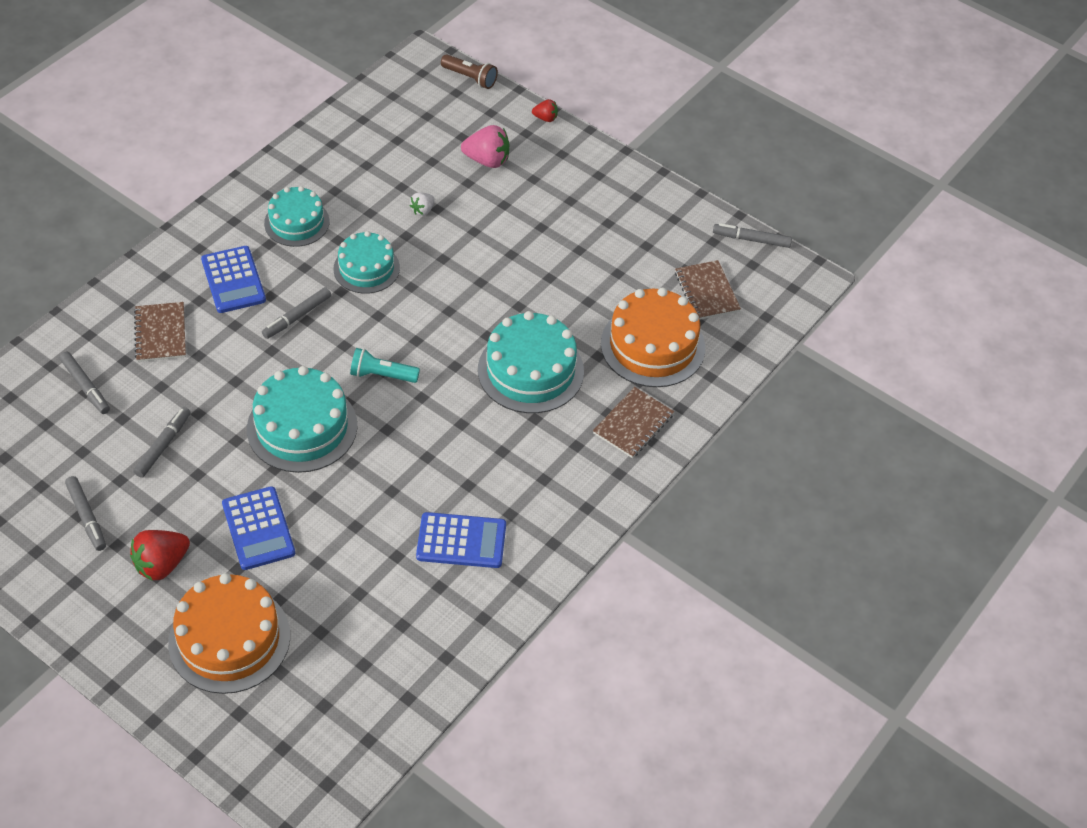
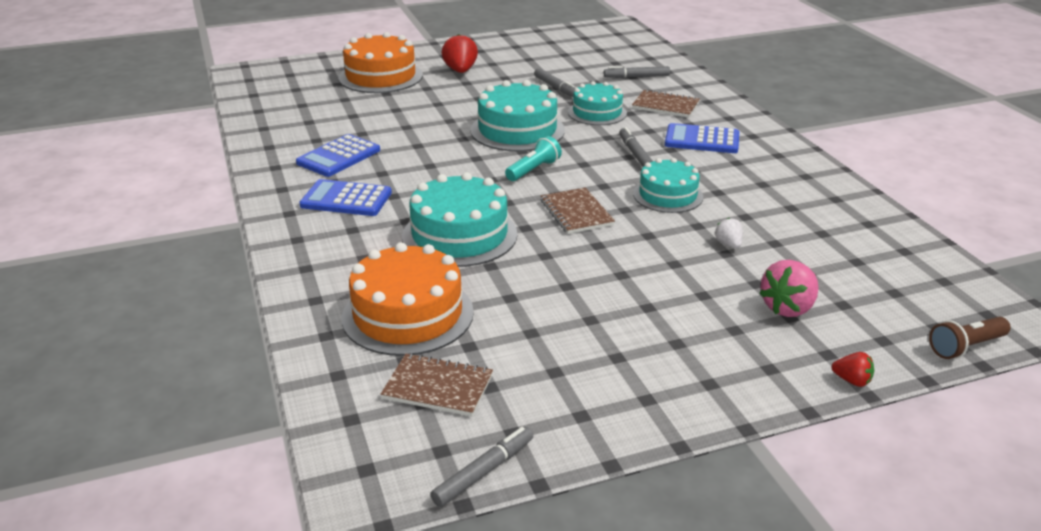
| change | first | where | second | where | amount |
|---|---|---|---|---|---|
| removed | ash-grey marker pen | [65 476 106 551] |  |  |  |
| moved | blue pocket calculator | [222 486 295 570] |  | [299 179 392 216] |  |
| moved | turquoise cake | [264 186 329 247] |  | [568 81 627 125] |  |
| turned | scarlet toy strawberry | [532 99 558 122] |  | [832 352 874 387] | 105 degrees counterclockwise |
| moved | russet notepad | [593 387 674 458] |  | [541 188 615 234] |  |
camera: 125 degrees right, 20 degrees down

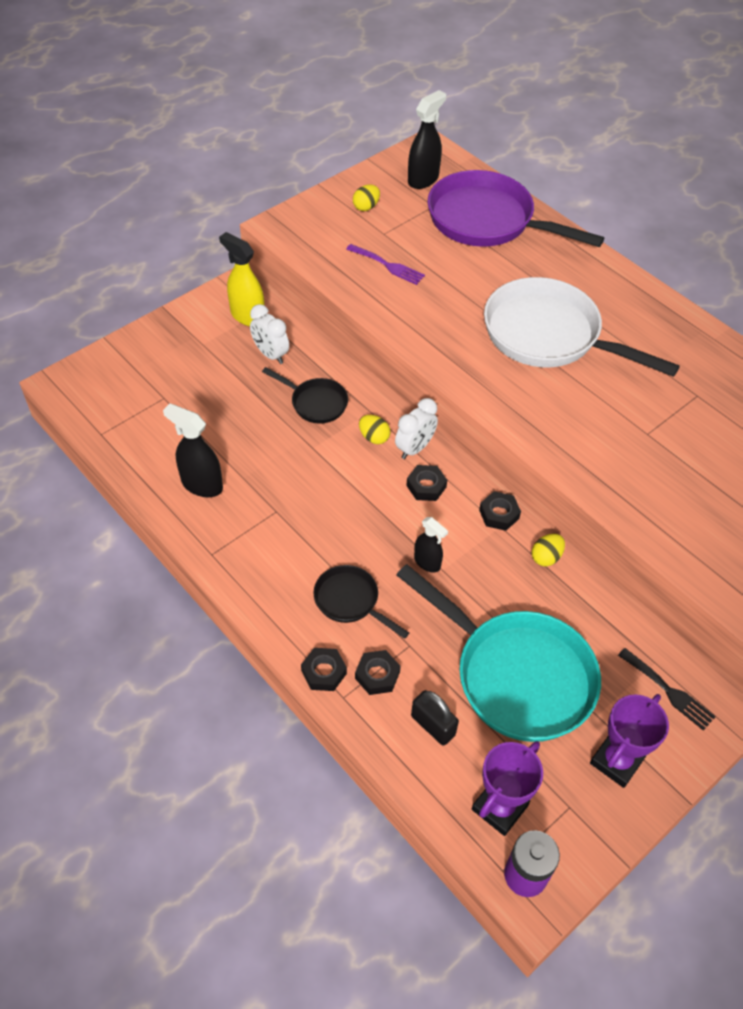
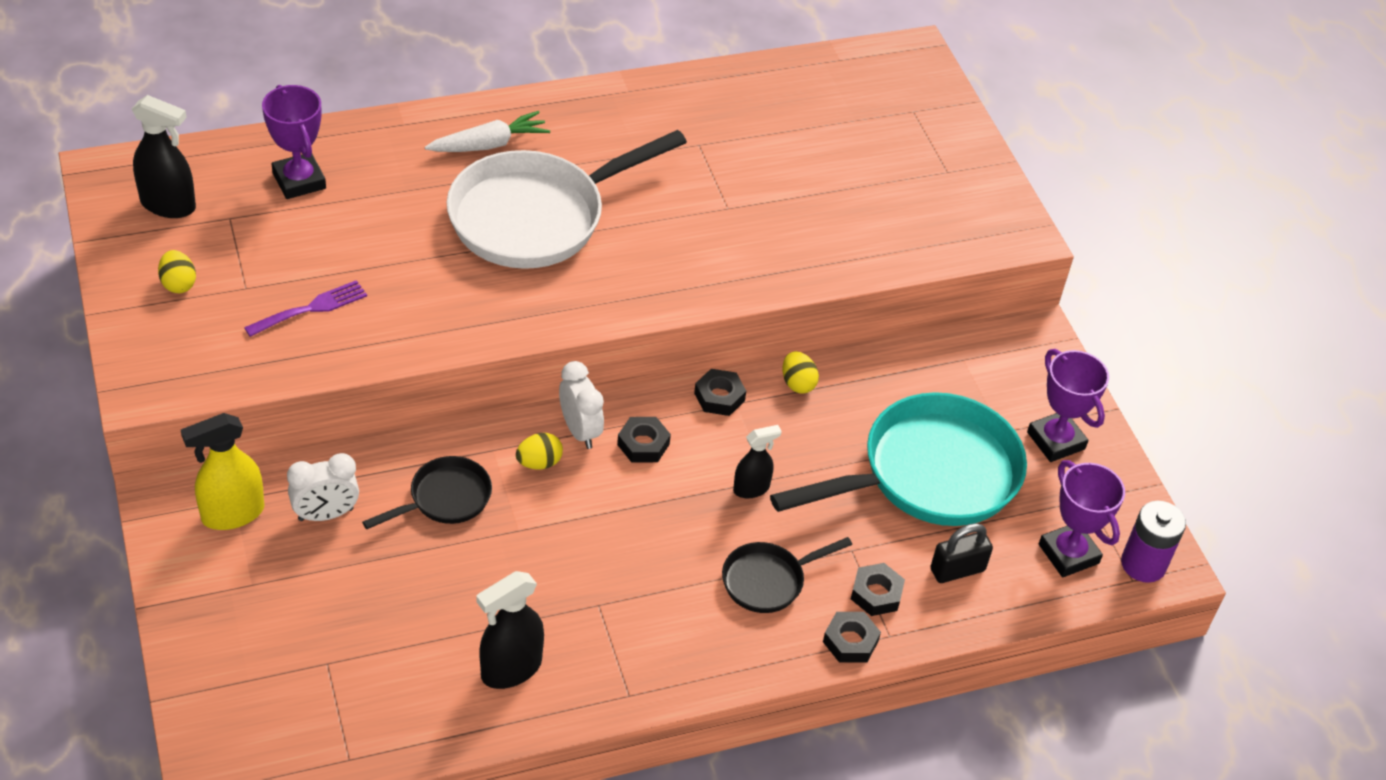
| change | first | where | second | where | amount |
|---|---|---|---|---|---|
| turned | black spray bottle | [408 90 446 189] |  | [132 95 196 218] | 135 degrees clockwise |
| replaced | violet pan | [427 170 604 247] | violet prize cup | [262 85 326 199] |  |
| removed | black table fork | [618 648 716 731] |  |  |  |
| added |  |  | snow-white root vegetable | [425 111 550 152] |  |
camera: 70 degrees left, 5 degrees down

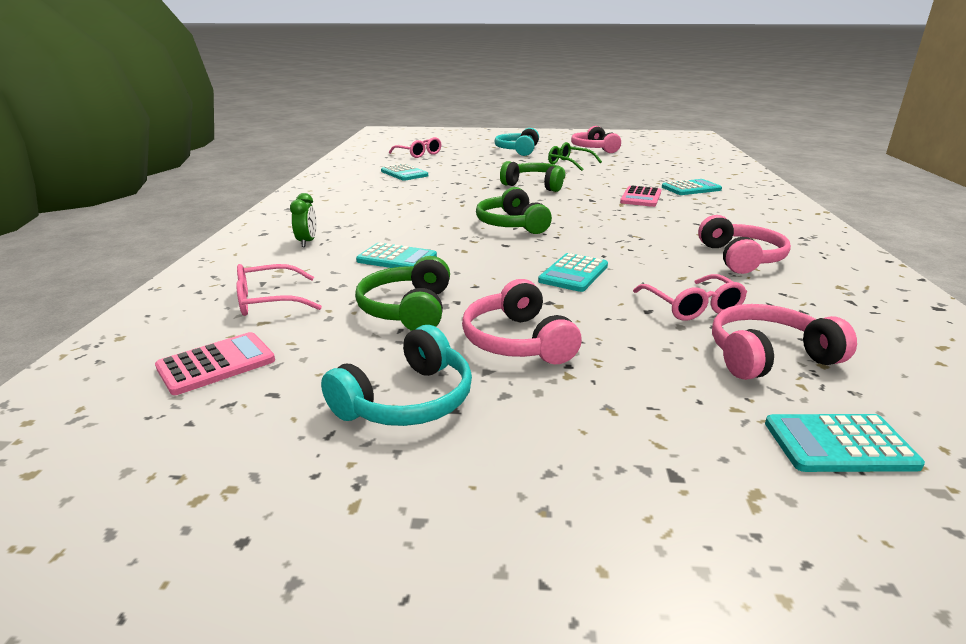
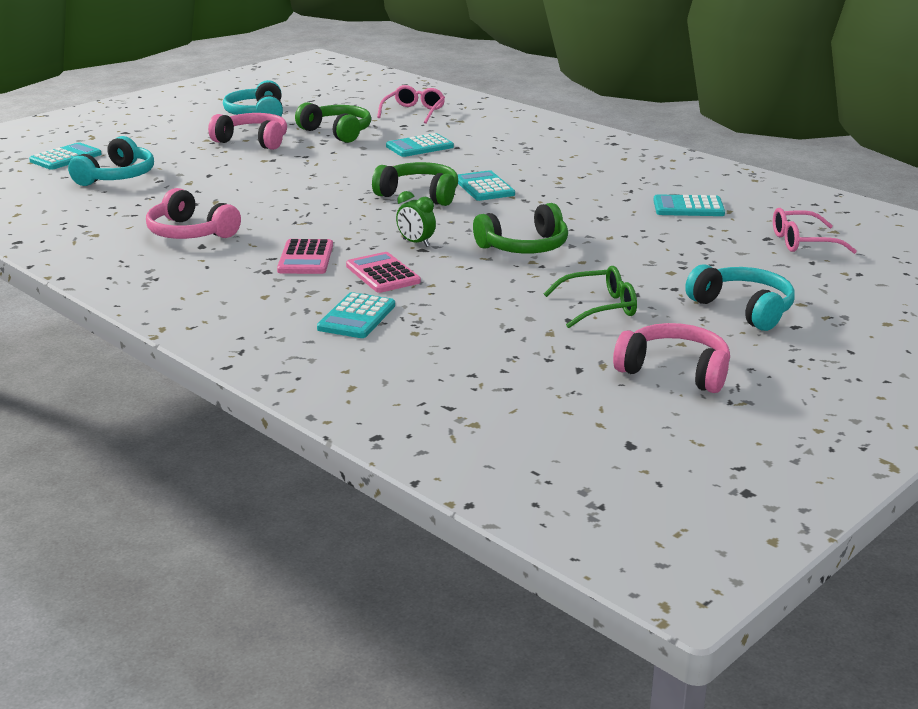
| change | first | where | second | where | amount |
|---|---|---|---|---|---|
| moved | pink pocket calculator | [155 332 275 395] |  | [277 239 333 274] |  |
| moved | leaf-green clock | [290 193 317 247] |  | [396 191 436 247] |  |
| moved | turquoise pocket calculator | [538 253 608 292] |  | [458 170 515 201] |  |
| removed | pink glasses | [633 274 747 321] |  |  |  |
| recoloured | pink over-ear headphones | [712 304 857 380] | turquoise over-ear headphones | [68 136 154 186] |  |
camera: 130 degrees right, 0 degrees up

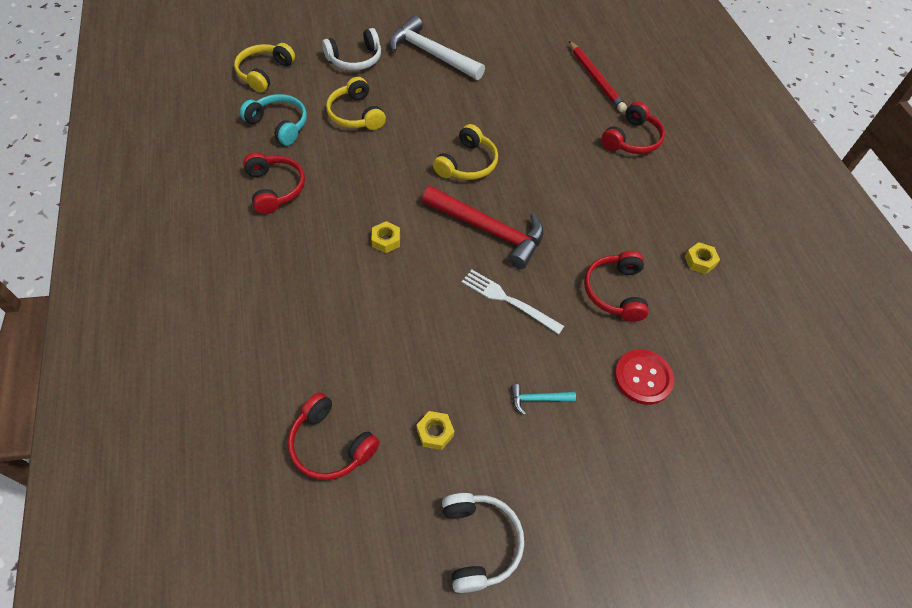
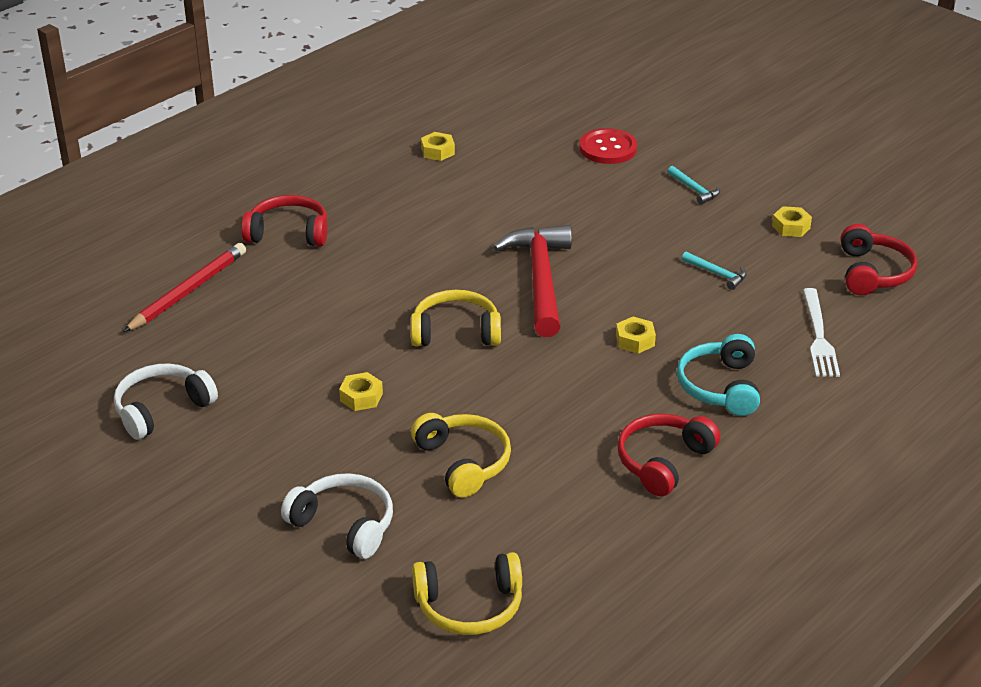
| change | first | where | second | where | amount |
|---|---|---|---|---|---|
| moved | turquoise over-ear headphones | [240 94 307 145] |  | [677 334 760 416] |  |
| turned | bright yellow over-ear headphones | [326 77 386 130] |  | [411 413 511 497] | 60 degrees counterclockwise |
| removed | snow-white carpenter's hammer | [389 16 485 80] |  |  |  |
| moved | snow-white over-ear headphones | [442 493 524 593] |  | [114 363 218 440] |  |
| moved | snow-white table fork | [462 270 564 334] |  | [803 288 840 377] |  |
| removed | scarlet over-ear headphones | [584 251 649 322] |  |  |  |
| added |  |  | bright yellow nut | [339 372 383 411] |  |
| added |  |  | turquoise carpenter's hammer | [681 251 747 290] |  |
camera: 120 degrees left, 20 degrees down

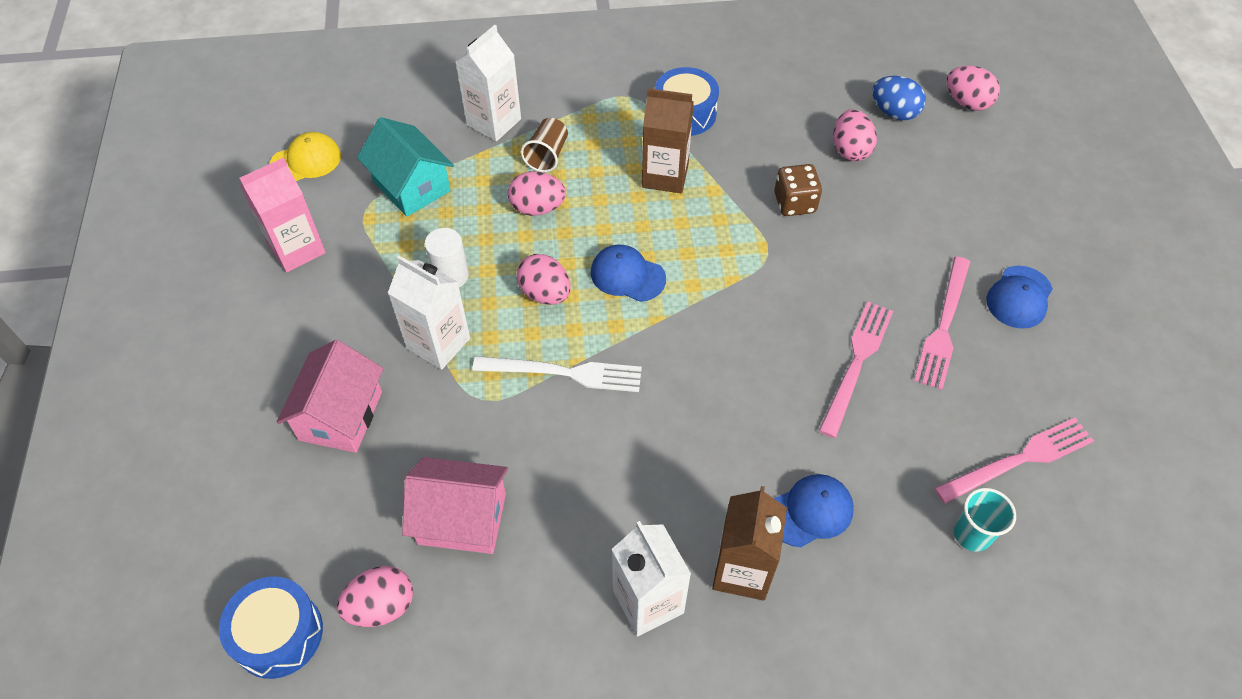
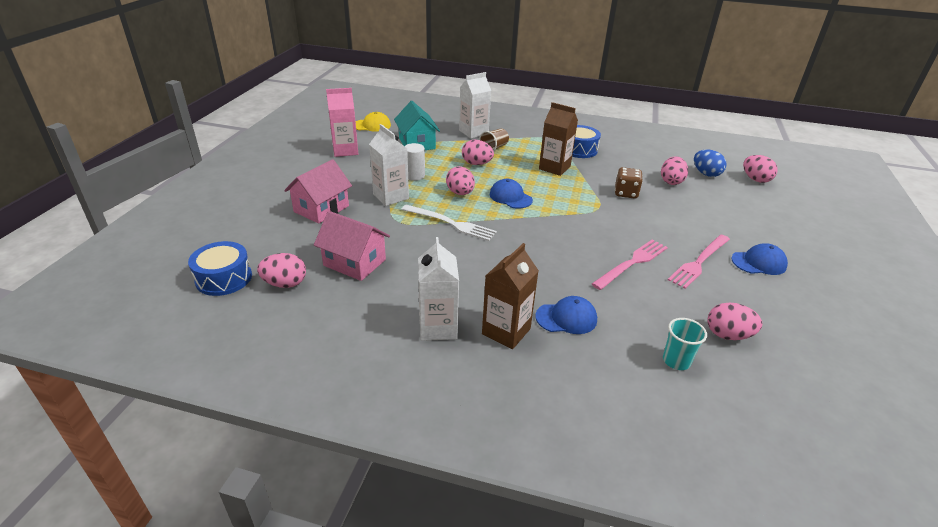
| change | first | where | second | where | amount |
|---|---|---|---|---|---|
| replaced | pink table fork | [934 418 1094 504] | pink toy egg | [708 302 762 340] |  |
| turned | blue cap | [986 266 1053 329] |  | [731 243 788 275] | 150 degrees counterclockwise |
camera: 20 degrees right, 20 degrees down

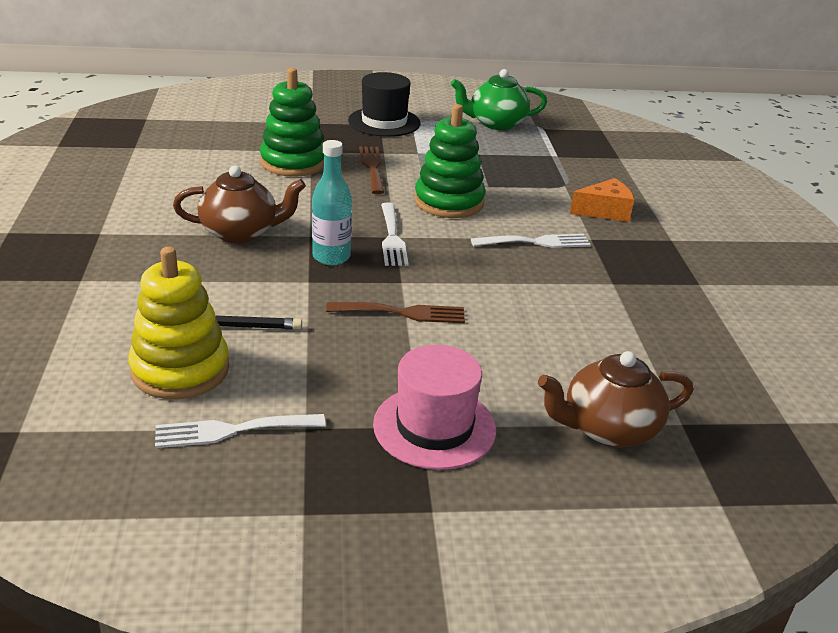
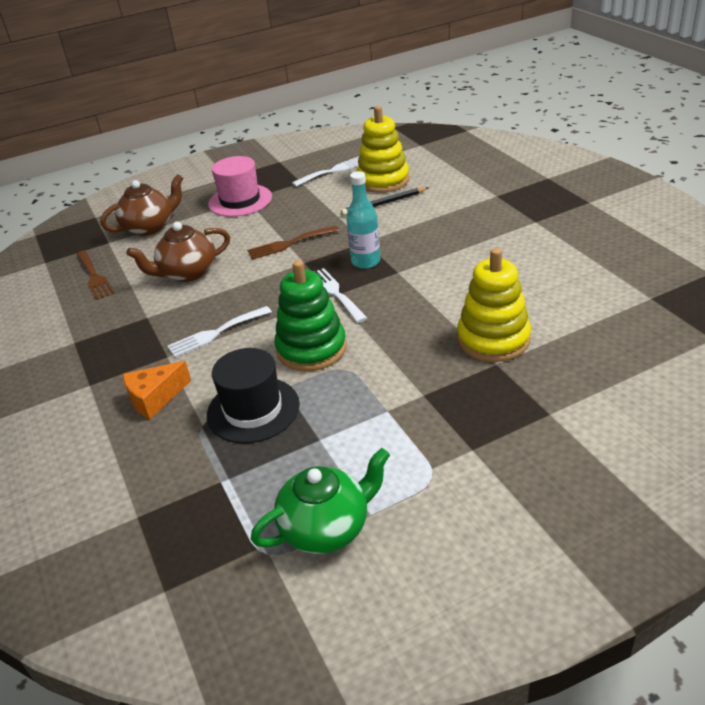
| change | first | where | second | where | amount |
|---|---|---|---|---|---|
| moved | russet china teapot | [173 166 306 243] |  | [127 222 230 282] |  |
| recoloured | leaf-green ring stacker | [260 68 324 177] | bright yellow ring stacker | [457 248 531 362] |  |
| moved | black tall hat | [348 72 421 137] |  | [207 348 300 443] |  |
| moved | russet table fork | [359 147 384 194] |  | [76 250 114 300] |  |
camera: 165 degrees right, 5 degrees up

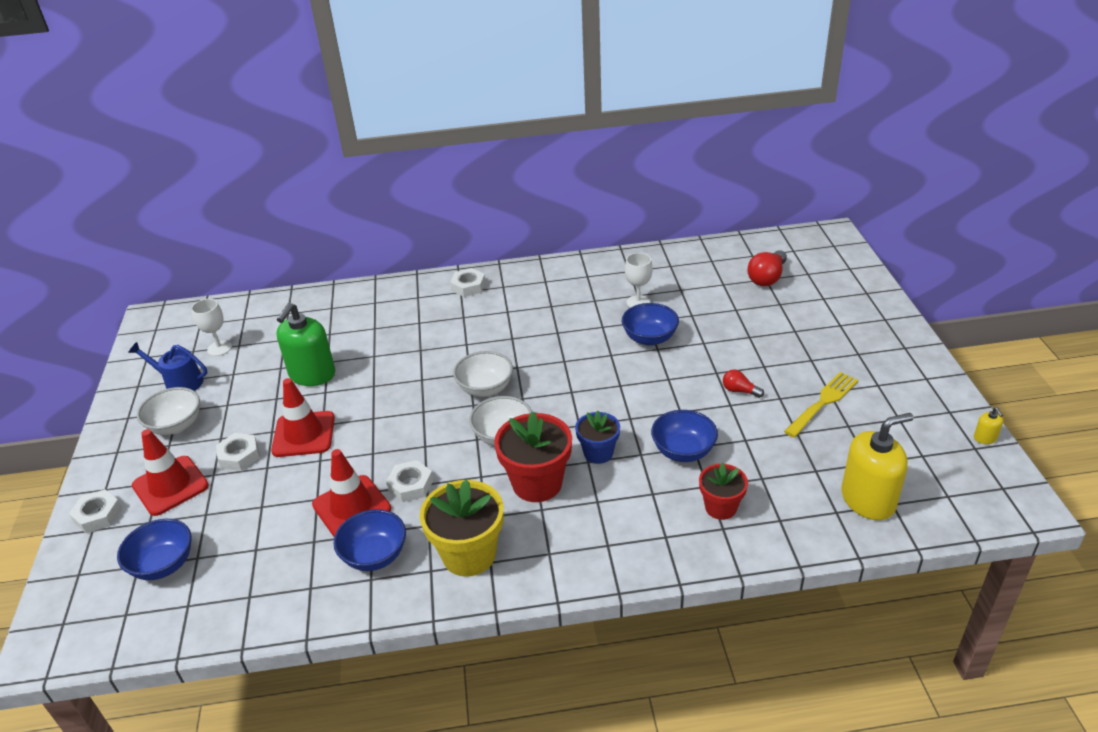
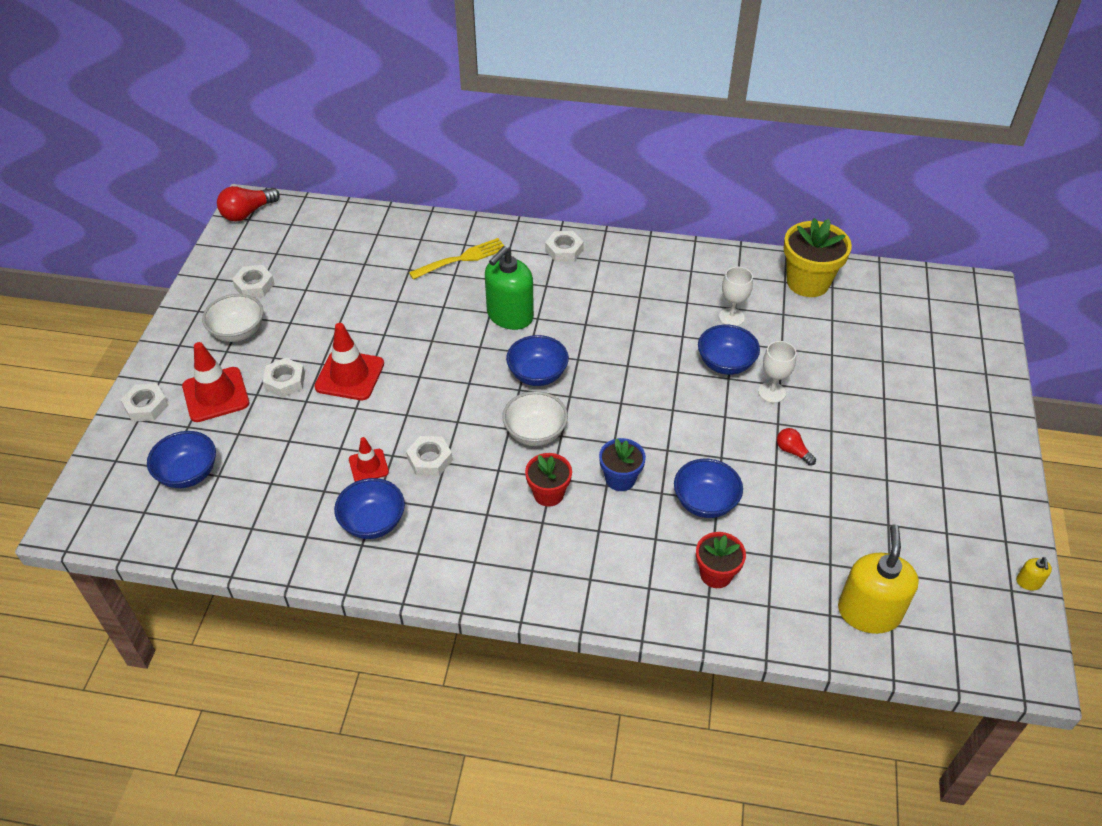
| change | first | where | second | where | amount |
|---|---|---|---|---|---|
| replaced | blue sprinkling can | [128 342 207 391] | snow-white nut | [232 265 275 297] |  |
| moved | snow-white chalice | [191 299 232 356] |  | [758 341 797 403] |  |
| moved | leaf-green pump bottle | [276 303 335 386] |  | [485 246 534 330] |  |
| resized | scarlet road cone | [312 449 391 537] |  | [349 437 389 482] | x0.57 |
| moved | bright yellow flower pot | [420 479 504 577] |  | [784 218 852 297] |  |
| recoloured | snow-white bowl | [453 351 513 397] | blue bowl | [506 335 569 386] |  |
| resized | scarlet flower pot | [494 412 572 502] |  | [525 453 572 507] | x0.60 |
| moved | scarlet light bulb | [747 250 787 286] |  | [217 186 280 221] |  |
| moved | bright yellow table fork | [784 372 858 438] |  | [409 238 504 280] |  |
| turned | bright yellow pump bottle | [841 413 914 520] |  | [838 524 919 634] | 75 degrees counterclockwise |
camera: 15 degrees right, 10 degrees up

